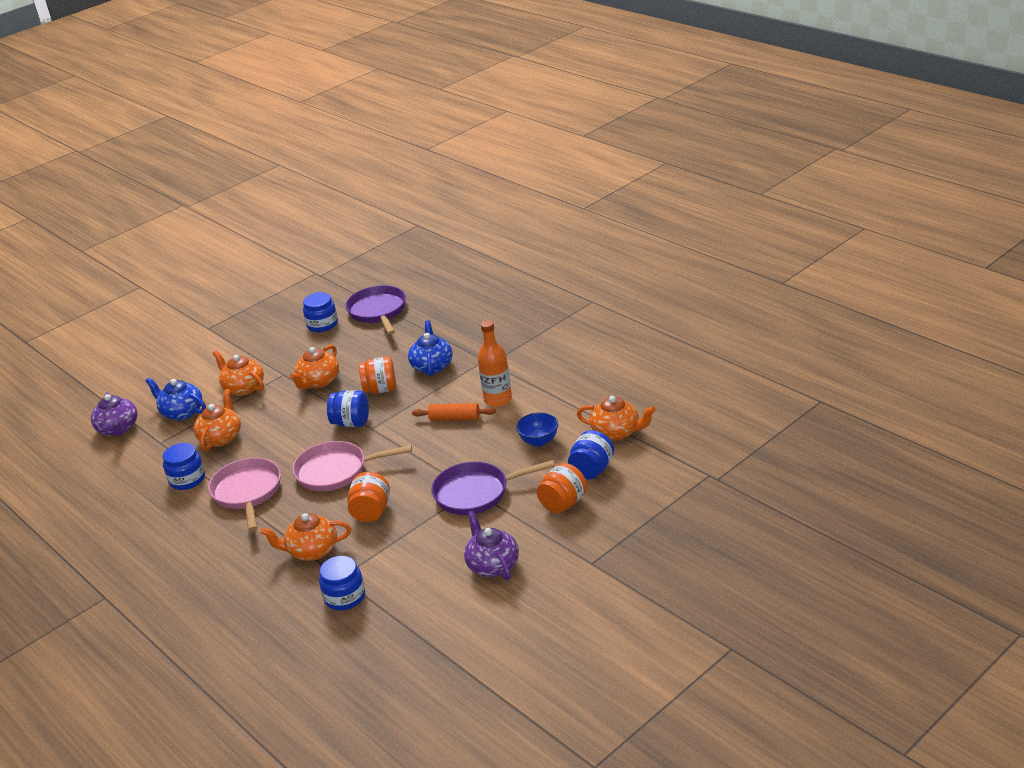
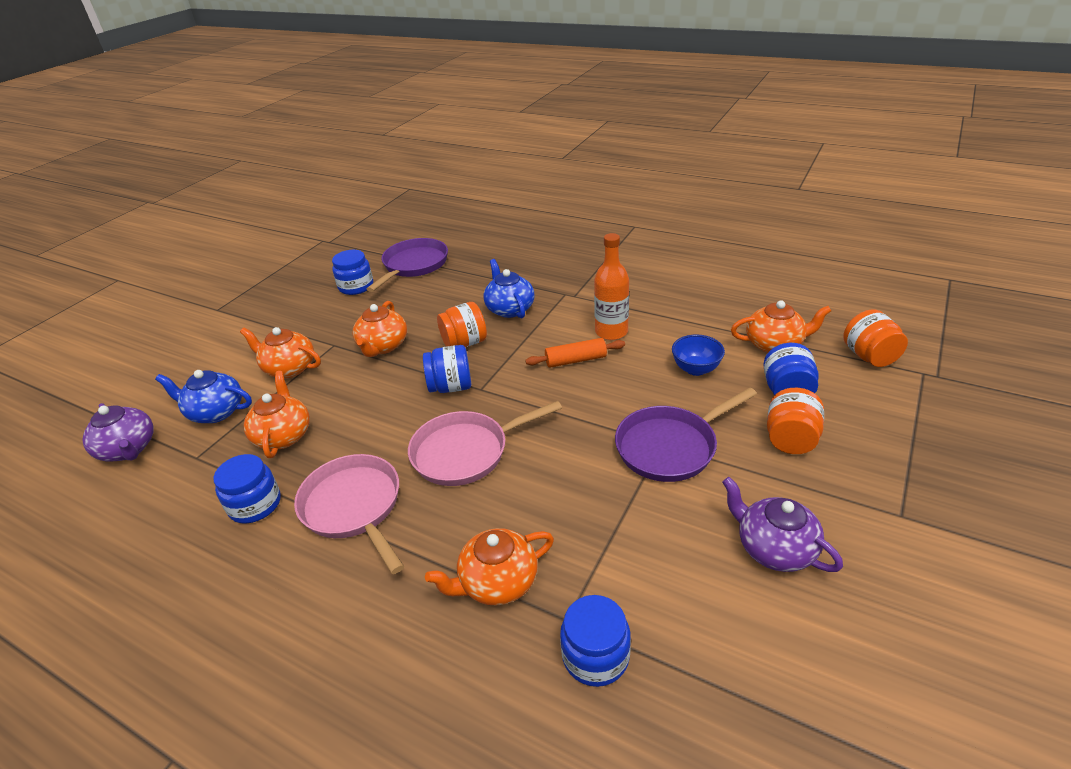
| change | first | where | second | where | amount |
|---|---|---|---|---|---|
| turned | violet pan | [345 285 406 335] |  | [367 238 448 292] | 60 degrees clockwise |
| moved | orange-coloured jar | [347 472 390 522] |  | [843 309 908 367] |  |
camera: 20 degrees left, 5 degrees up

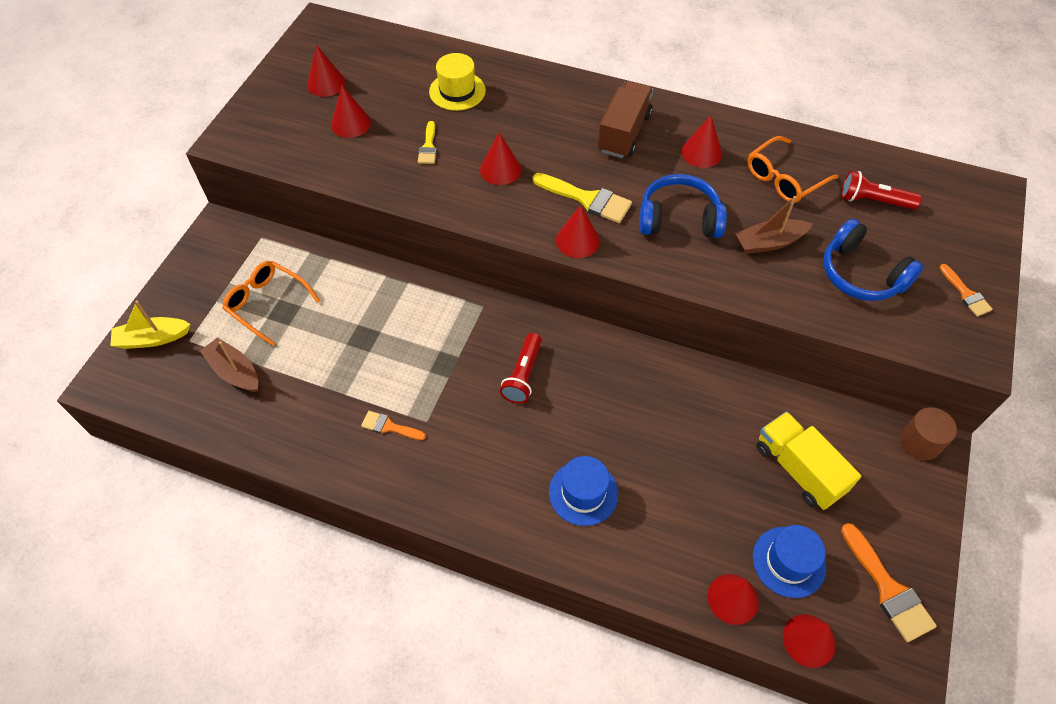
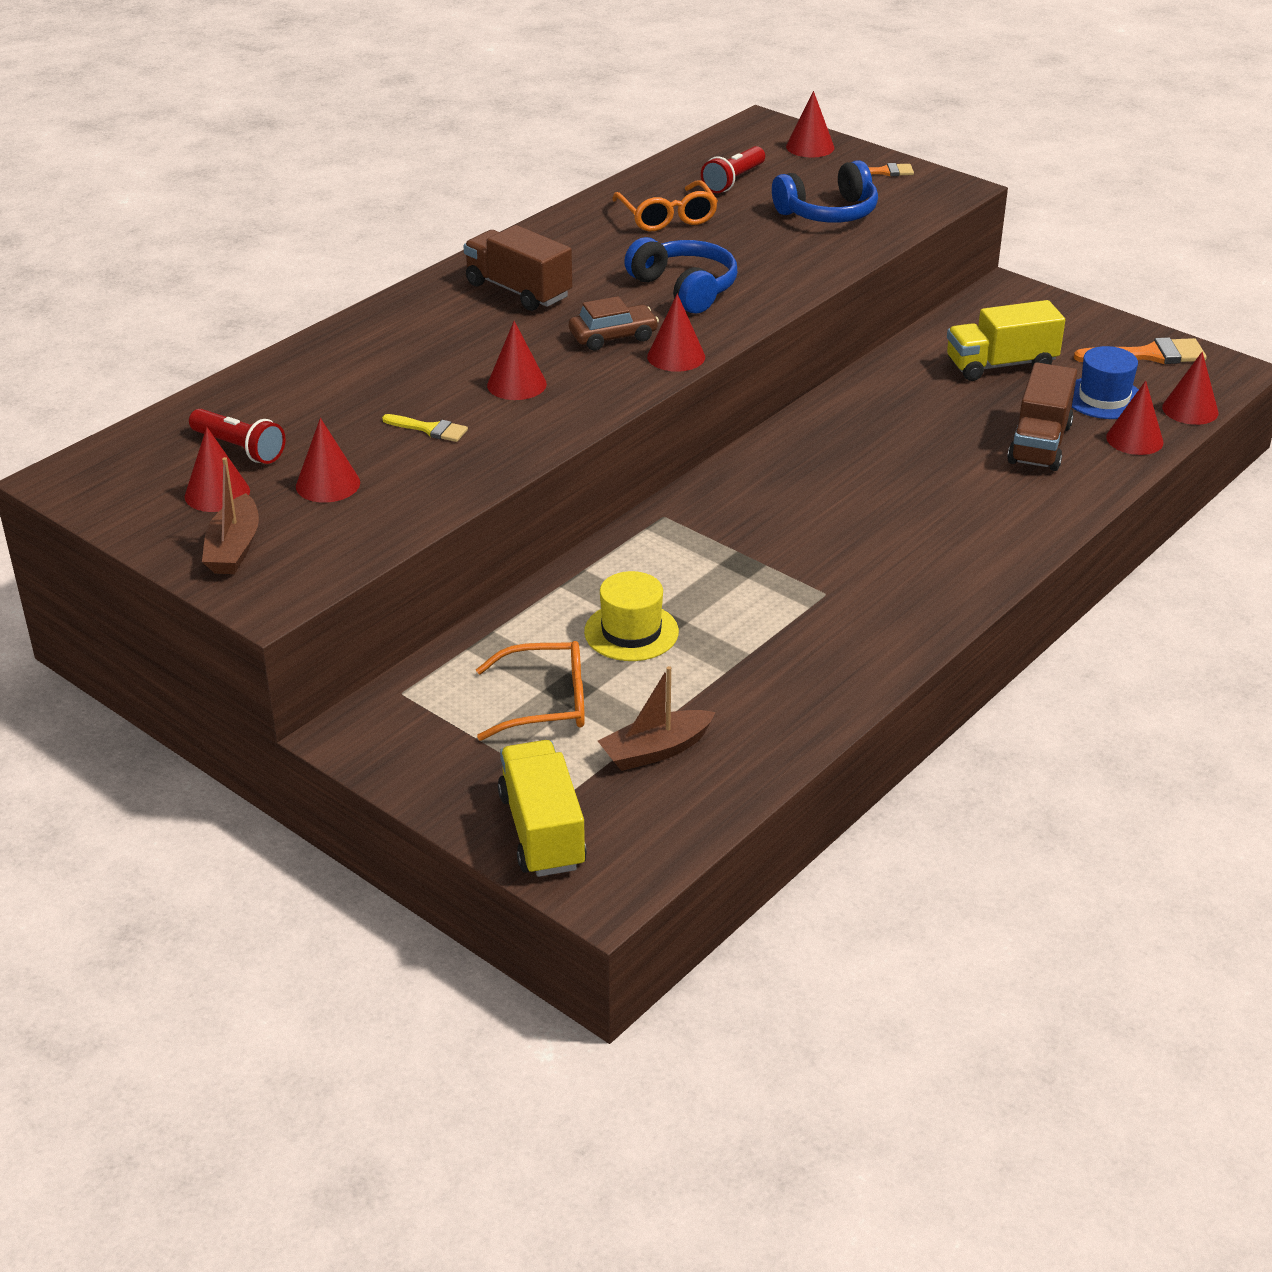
| change | first | where | second | where | amount |
|---|---|---|---|---|---|
| replaced | bright yellow boat | [110 300 190 349] | bright yellow lorry | [498 740 587 877] |  |
| turned | orange-coloured glasses | [222 261 320 346] |  | [476 641 585 741] | 150 degrees counterclockwise |
| removed | orange-coloured brush | [361 411 426 440] |  |  |  |
| moved | bright yellow tall hat | [429 53 486 111] |  | [584 571 679 661] |  |
| moved | scarlet flashlight | [500 333 542 404] |  | [189 409 285 464] |  |
| replaced | bright yellow brush | [532 173 632 223] | russet automobile | [569 296 659 350] |  |
| removed | blue tall hat | [549 456 618 526] |  |  |  |
| turned | blue over-ear headphones | [639 174 727 238] |  | [624 237 737 313] | 120 degrees clockwise |
| moved | scarlet solid cone | [681 115 722 168] |  | [786 91 834 157] |  |
| moved | russet boat | [735 196 813 254] |  | [202 457 259 574] |  |
| removed | russet cylinder shape | [900 407 957 460] |  |  |  |
| added |  |  | russet lorry | [1007 362 1077 471] |  |
camera: 70 degrees left, 20 degrees down

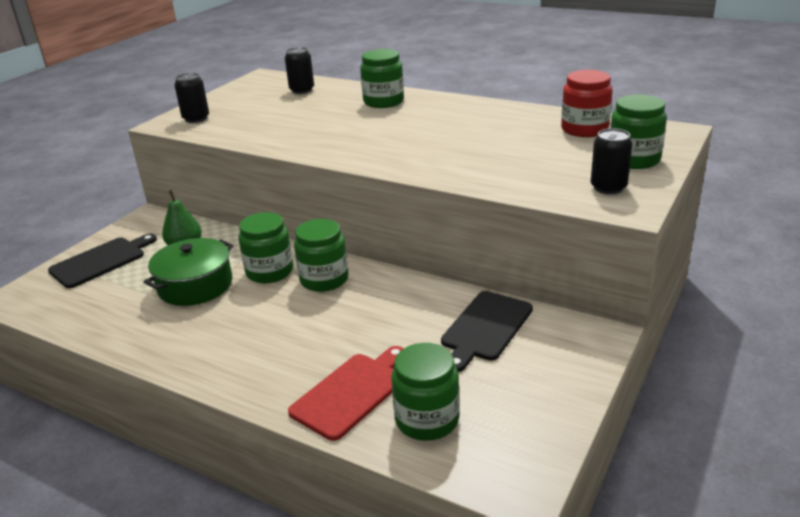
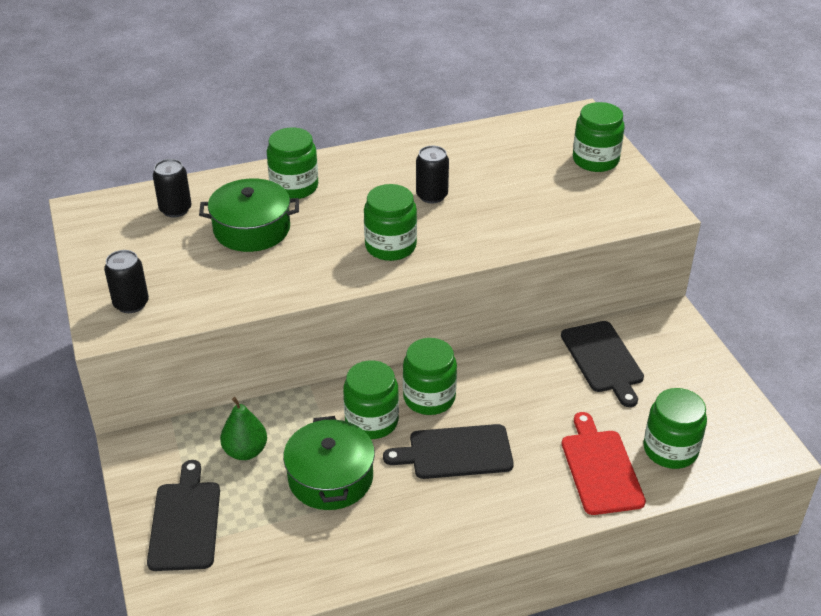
| change | first | where | second | where | amount |
|---|---|---|---|---|---|
| removed | scarlet jar | [561 70 613 137] |  |  |  |
| moved | black tin | [591 128 632 194] |  | [416 146 449 204] |  |
| added |  |  | leaf-green stockpot | [199 178 299 252] |  |
| added |  |  | leaf-green jar | [364 184 417 261] |  |
| added |  |  | black chopping board | [383 424 514 479] |  |
camera: 50 degrees left, 10 degrees up

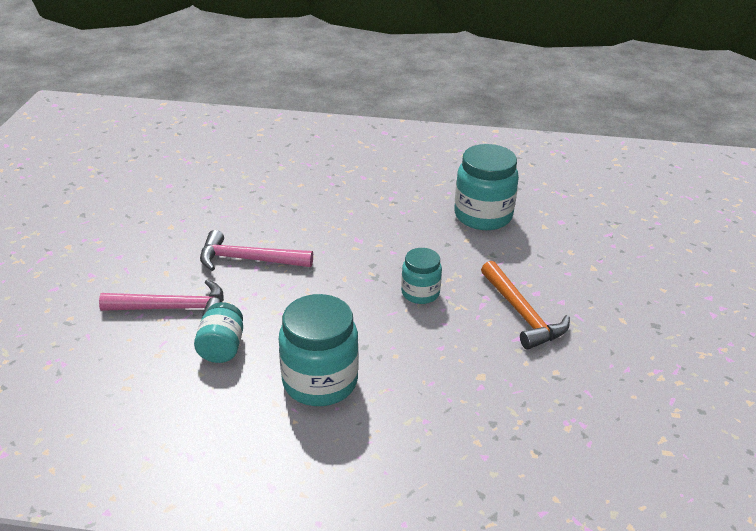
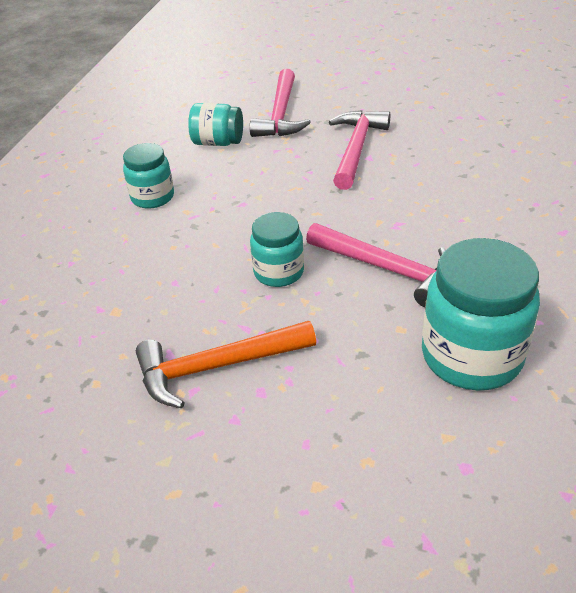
| change | first | where | second | where | amount |
|---|---|---|---|---|---|
| resized | turquoise jar | [279 294 359 406] |  | [123 143 174 209] | x0.58 |
| added |  |  | pink carpenter's hammer | [306 223 445 307] |  |
camera: 100 degrees right, 5 degrees up

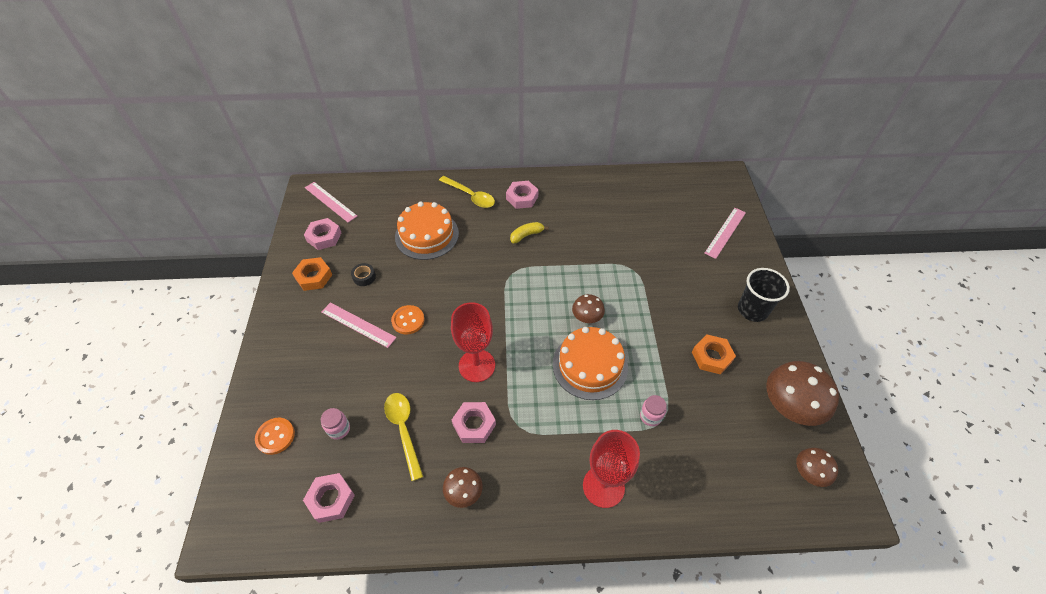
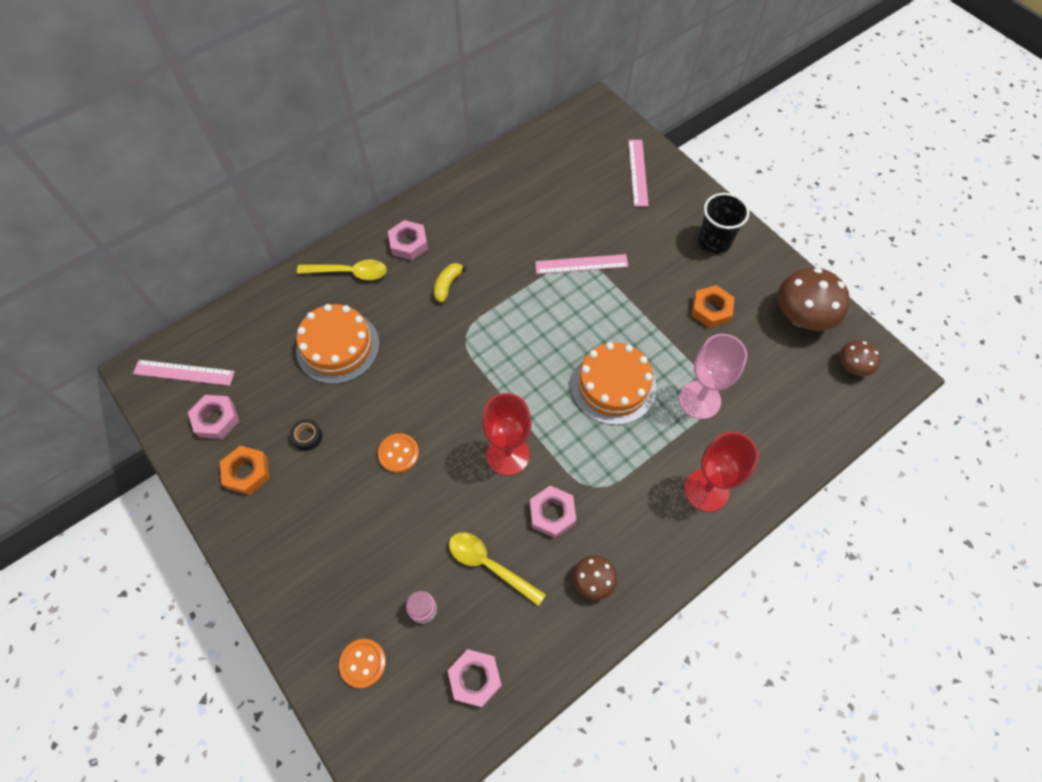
| change | first | where | second | where | amount |
|---|---|---|---|---|---|
| moved | pink measuring stick | [321 302 397 348] |  | [535 254 629 274] |  |
| removed | russet toadstool | [572 294 605 323] |  |  |  |
| replaced | pink jar | [640 395 667 426] | pink chalice | [679 334 747 419] |  |
camera: 35 degrees left, 10 degrees up

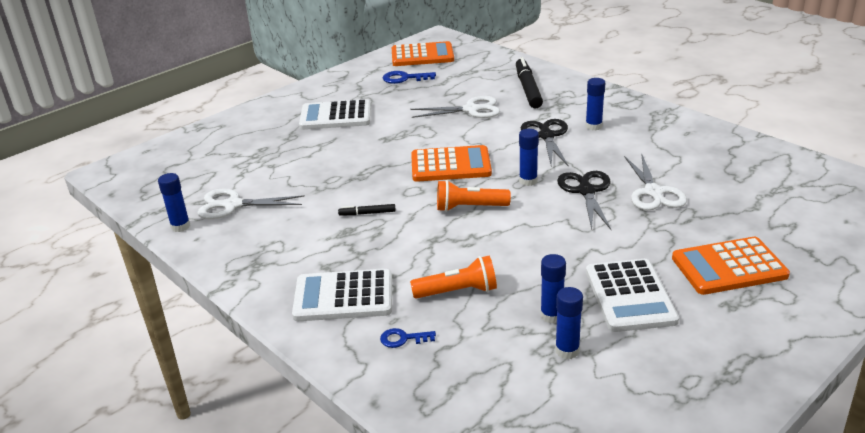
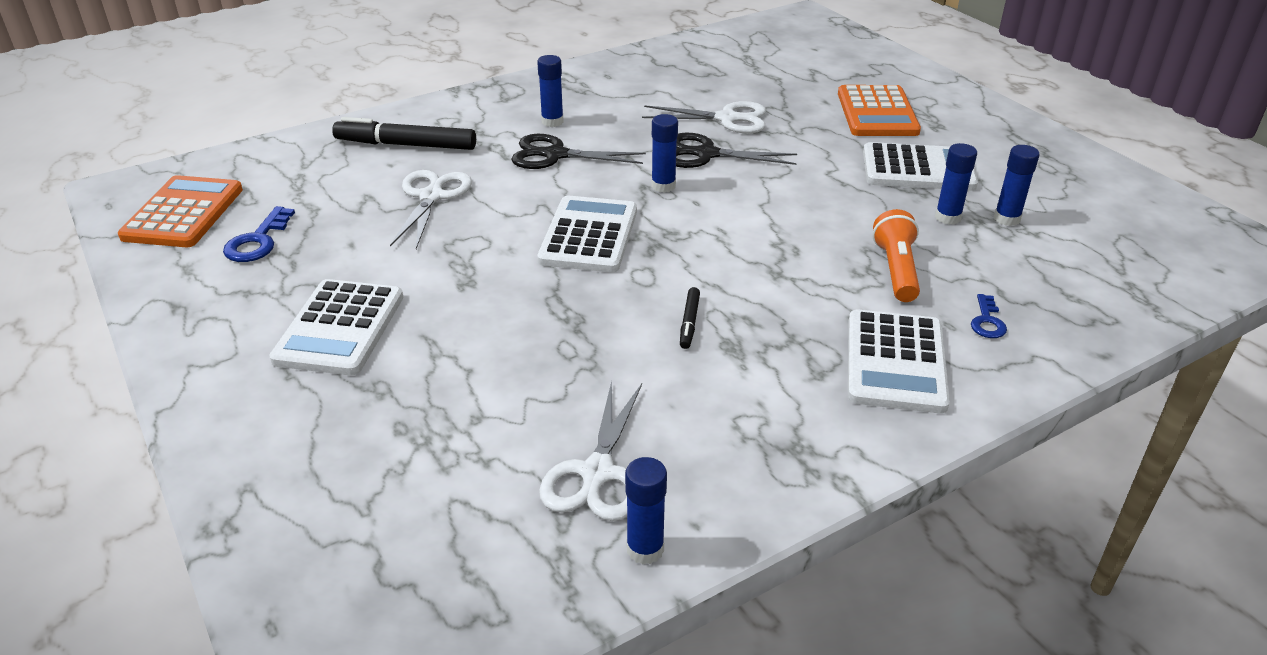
| change | first | where | second | where | amount |
|---|---|---|---|---|---|
| recoloured | orange-coloured pocket calculator | [411 145 492 182] | snow-white pocket calculator | [537 196 637 273] |  |
| removed | orange-coloured flashlight | [437 180 511 212] |  |  |  |
camera: 80 degrees left, 5 degrees up

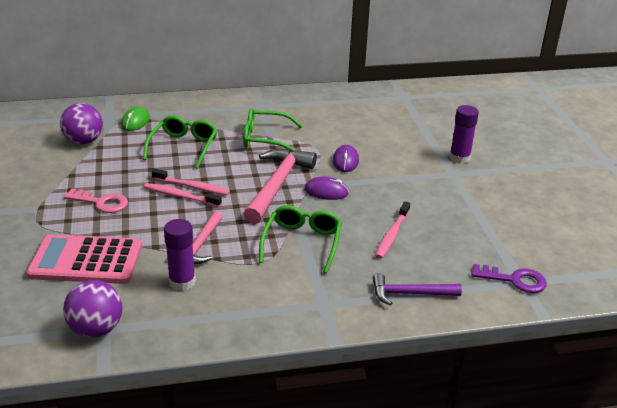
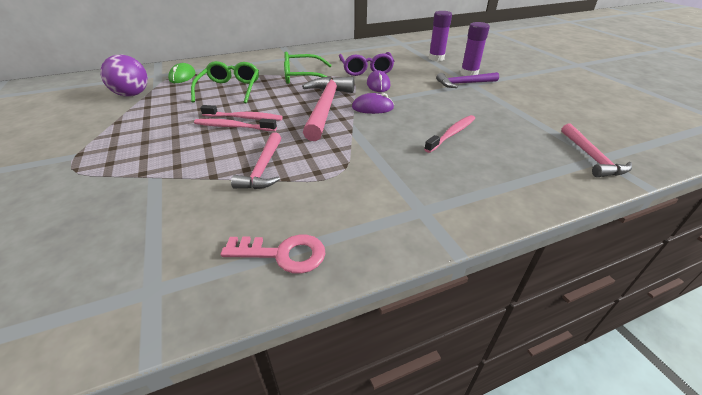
| change | first | where | second | where | amount |
|---|---|---|---|---|---|
| removed | pink pocket calculator | [26 234 142 284] |  |  |  |
| removed | violet ball | [63 280 122 338] |  |  |  |
| moved | pink door key | [64 188 128 213] |  | [221 235 326 274] |  |
| moved | violet glue stick | [164 219 196 291] |  | [429 11 452 61] |  |
| removed | leaf-green glasses | [259 205 342 274] |  |  |  |
| moved | violet carpenter's hammer | [373 273 462 306] |  | [436 72 499 88] |  |
| turned | pink dental brush | [375 201 410 259] |  | [424 115 475 153] | 150 degrees counterclockwise |
| replaced | violet door key | [471 264 547 293] | pink carpenter's hammer | [561 124 632 177] |  |
| added |  |  | violet glasses | [339 52 394 76] |  |
camera: 10 degrees left, 5 degrees up

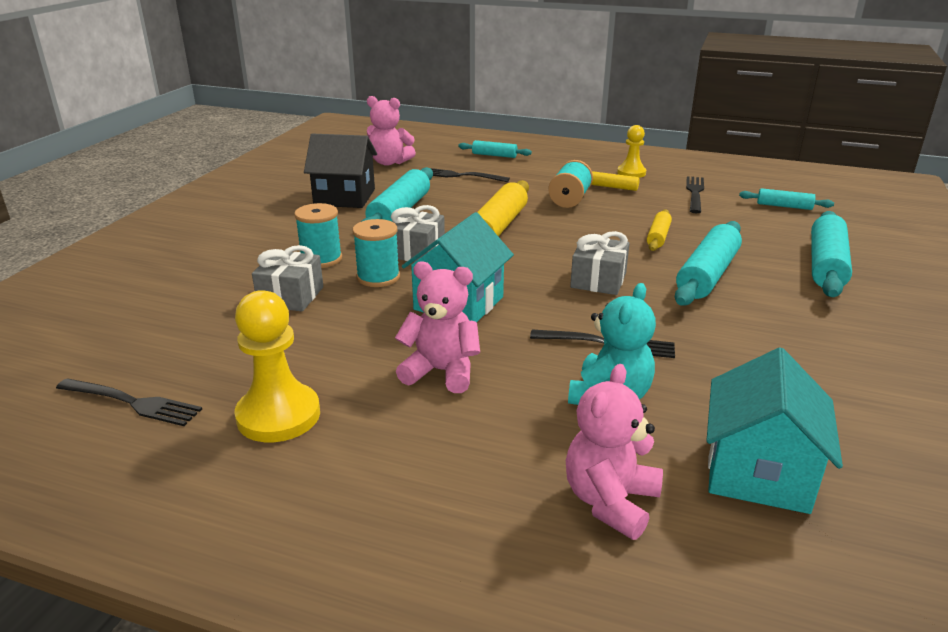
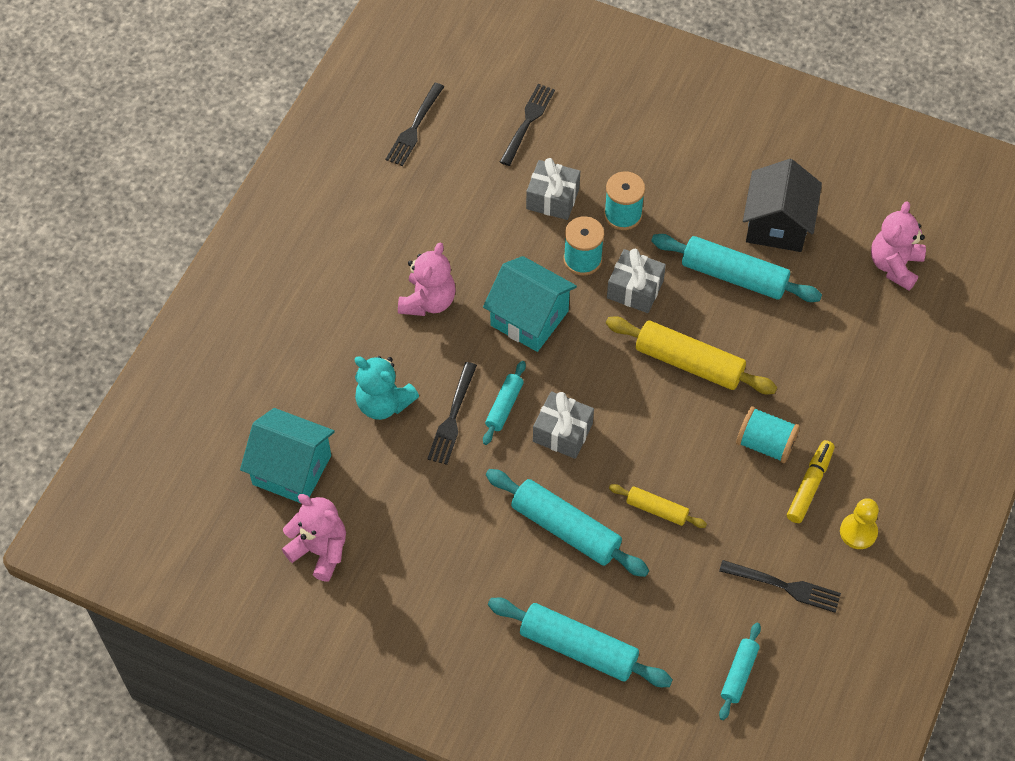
| change | first | where | second | where | amount |
|---|---|---|---|---|---|
| removed | bright yellow chess pawn | [234 290 320 442] |  |  |  |
| moved | black table fork | [430 168 510 182] |  | [500 84 555 166] |  |
| moved | turquoise rolling pin | [459 140 532 158] |  | [483 361 526 445] |  |
| moved | pink teddy | [566 364 663 540] |  | [282 494 346 582] |  |
camera: 95 degrees right, 30 degrees up

